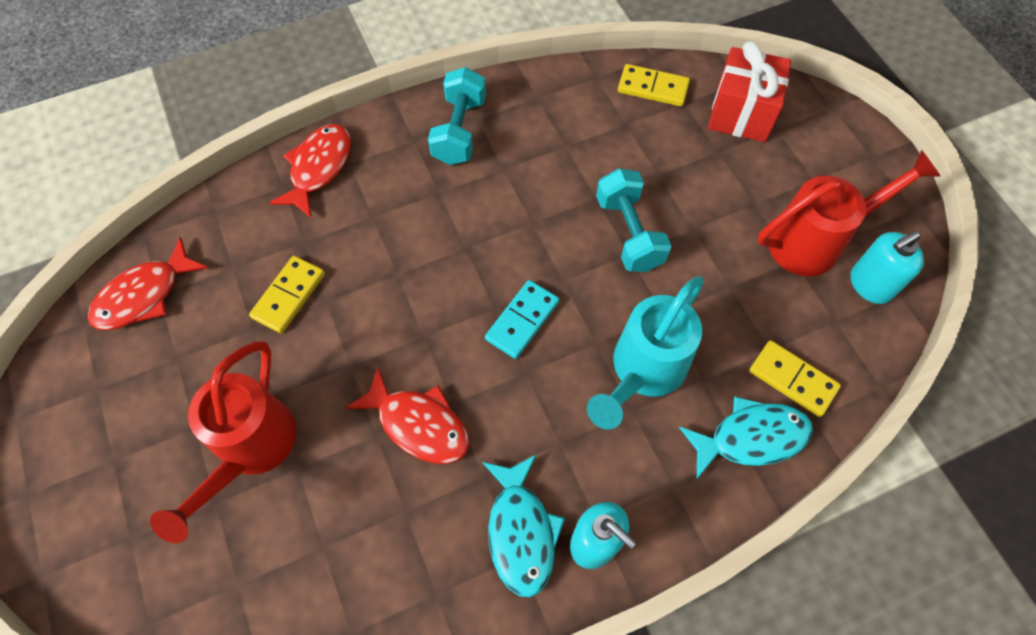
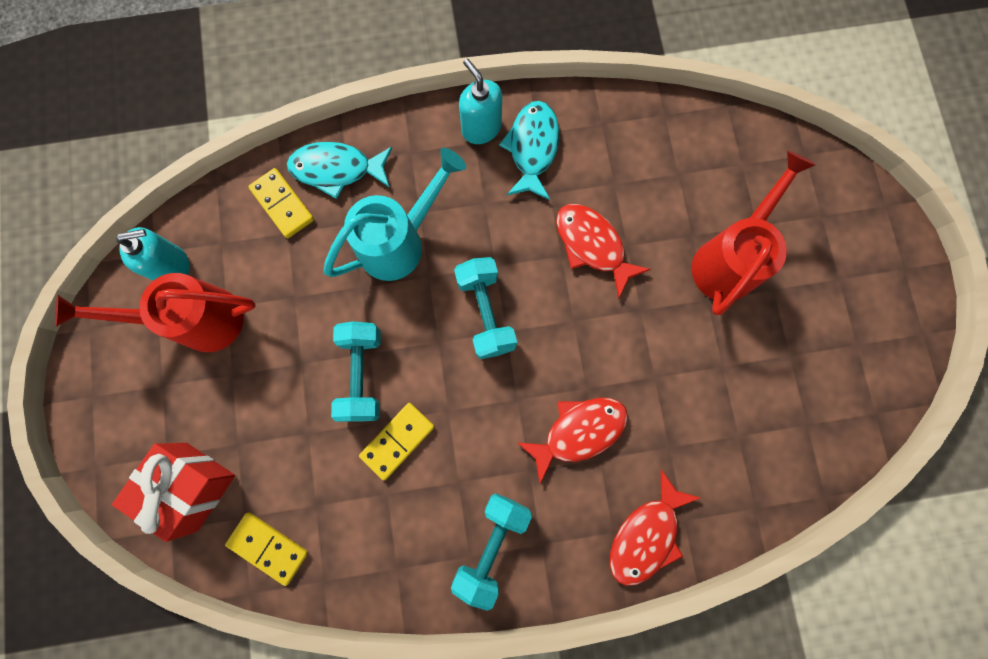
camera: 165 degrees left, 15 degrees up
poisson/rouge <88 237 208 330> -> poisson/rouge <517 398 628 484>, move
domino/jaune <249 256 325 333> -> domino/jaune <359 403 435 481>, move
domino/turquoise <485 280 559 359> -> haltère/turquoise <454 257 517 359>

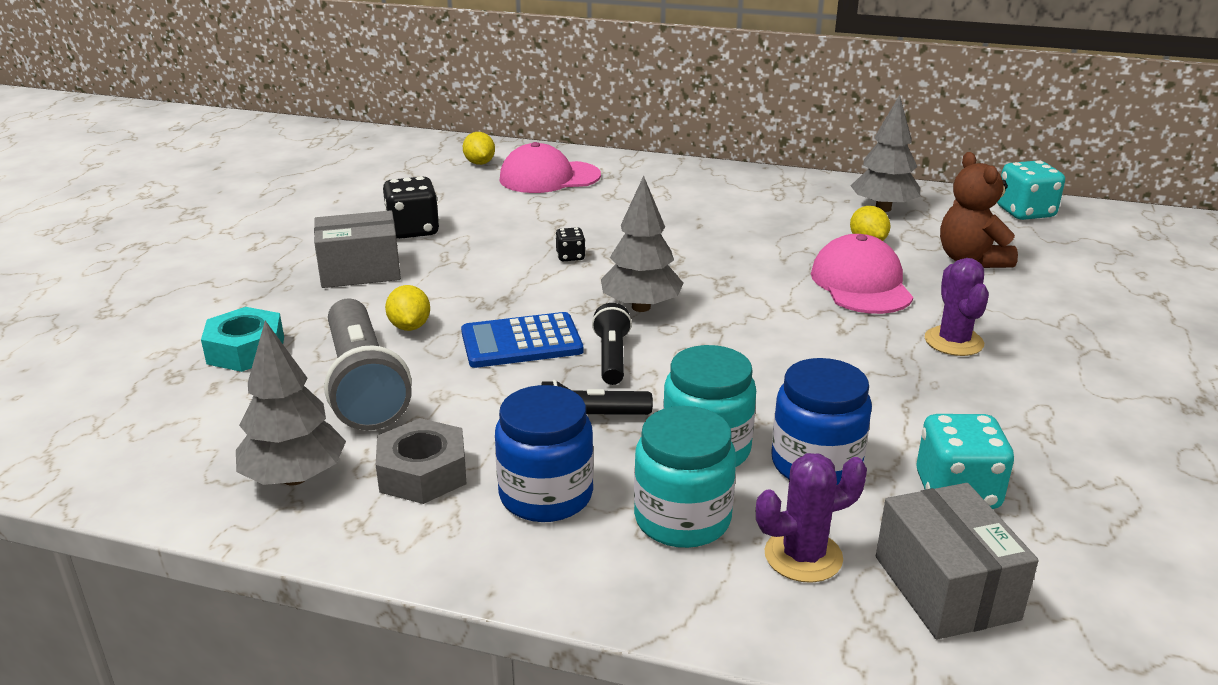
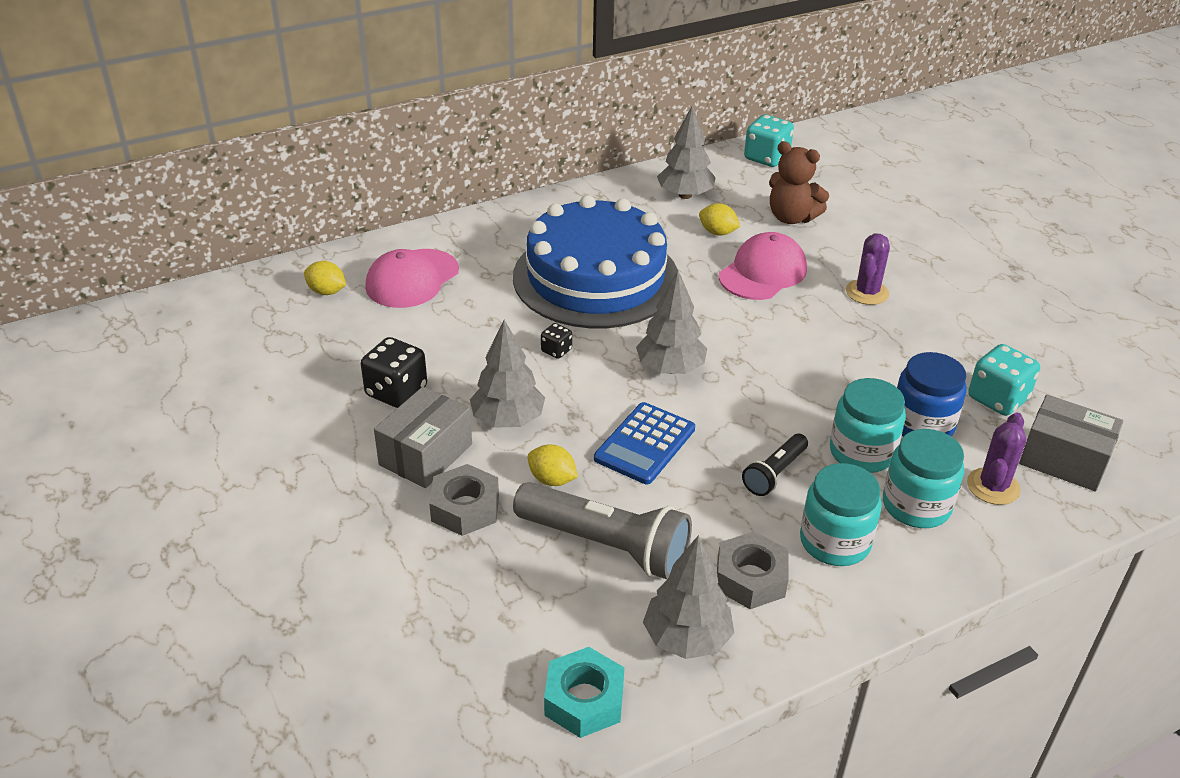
camera: 45 degrees left, 10 degrees up
écrou/turquoise <201 307 284 372> -> écrou/turquoise <544 647 624 738>, move
bocal/bleu <495 385 594 522> -> bocal/turquoise <800 463 882 566>
lampe de poche/noir <592 303 632 385> -> none
casquette/rose <811 234 913 314> -> casquette/rose <719 232 807 300>, 90 degrees clockwise
cactus/violet <925 258 989 356> -> cactus/violet <846 233 890 305>, 75 degrees clockwise
none -> écrou/gris <429 464 499 536>
none -> arbre/gris <470 320 545 428>
none -> gâteau/bleu <513 195 678 328>

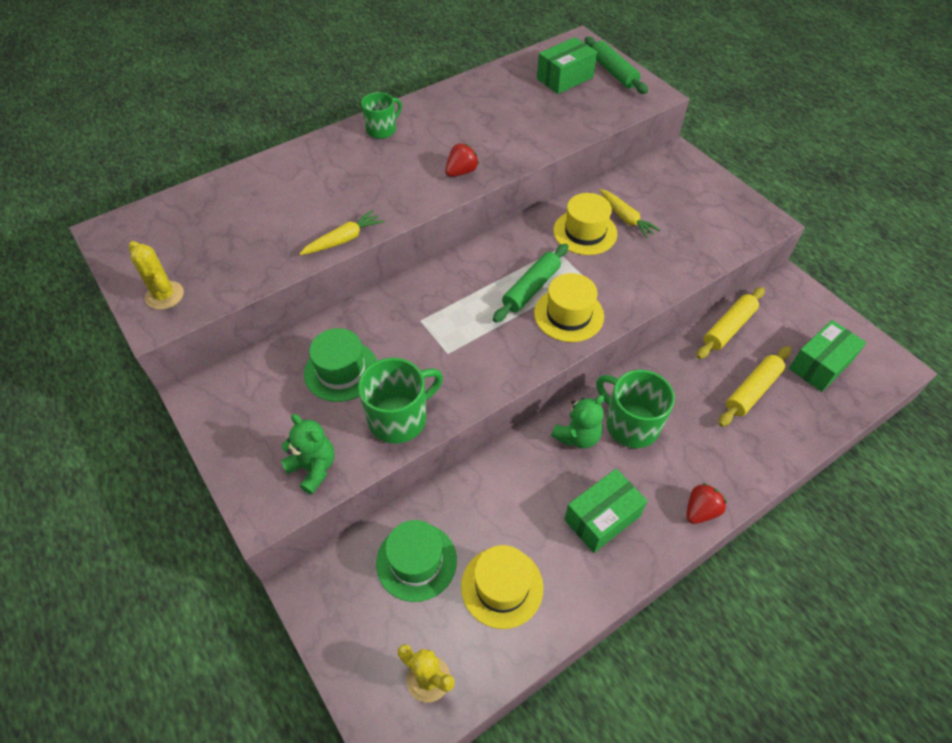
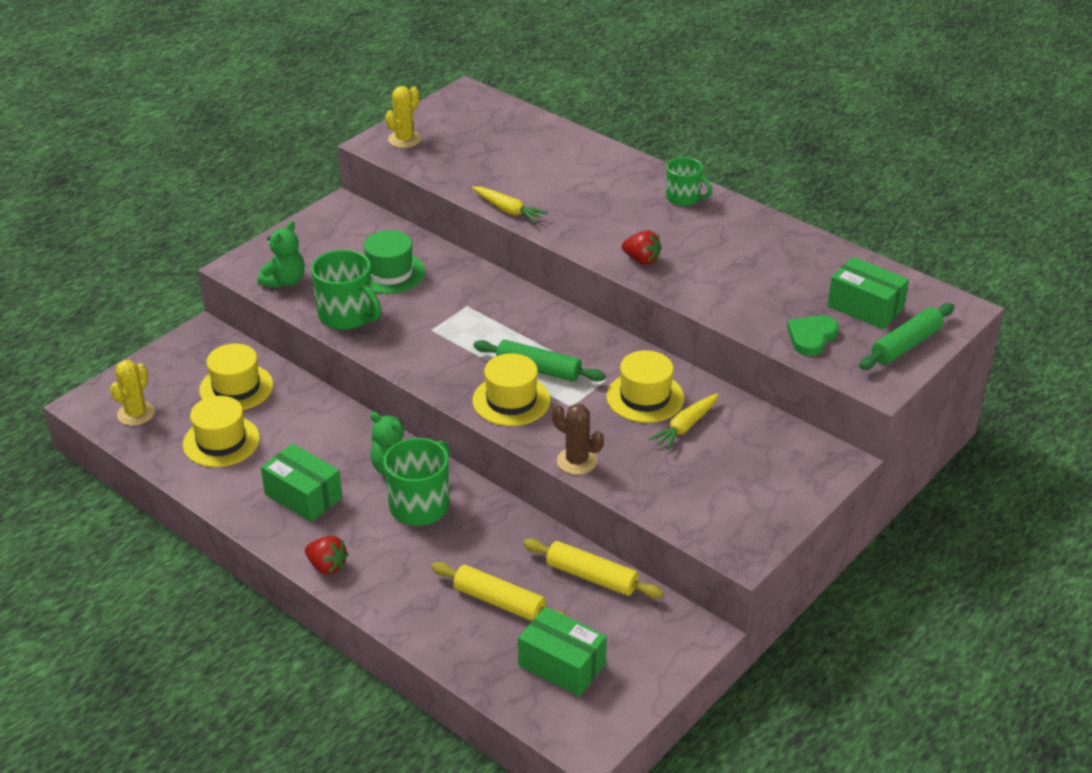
camera: 75 degrees right, 15 degrees down
chapeau/vert <376 520 457 602> -> chapeau/jaune <199 343 273 410>
none -> cactus/marron <552 404 604 475>
none -> cœur/vert <787 315 839 356>

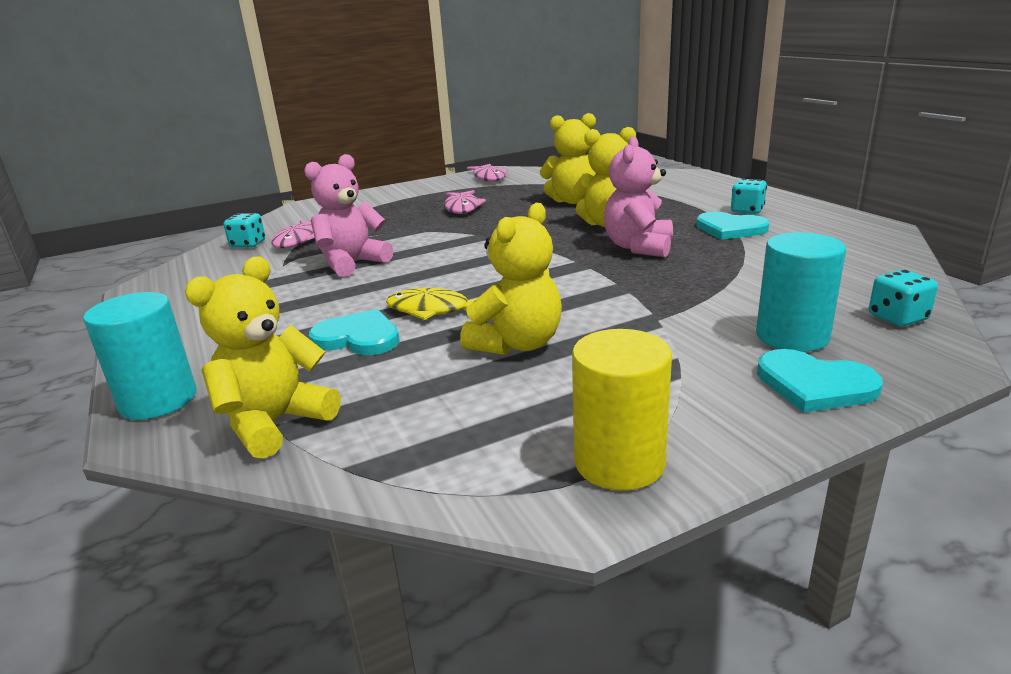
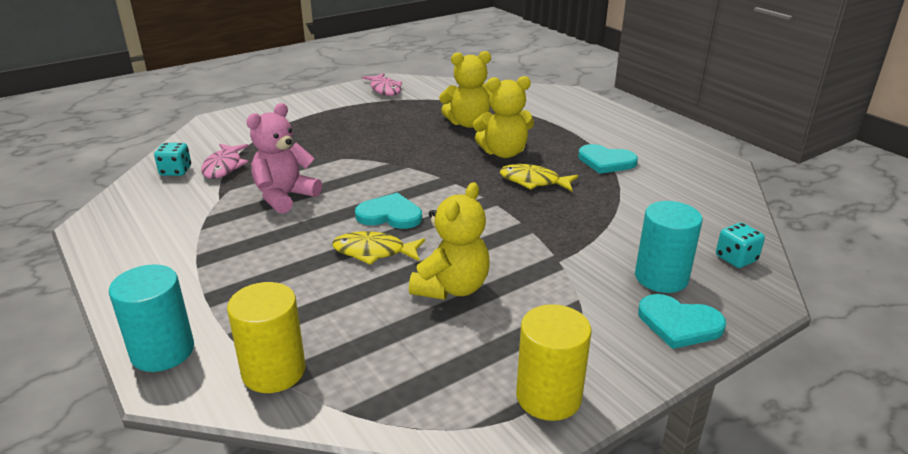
camera: 10 degrees left, 5 degrees up
ours en peluche/jaune <185 257 341 459> -> cylindre/jaune <227 282 306 393>
cœur/turquoise <309 309 400 355> -> cœur/turquoise <355 193 422 229>, move
poisson/rose <444 190 486 214> -> none
ours en peluche/rose <604 136 673 257> -> poisson/jaune <500 164 578 191>
dé/turquoise <731 179 767 214> -> none

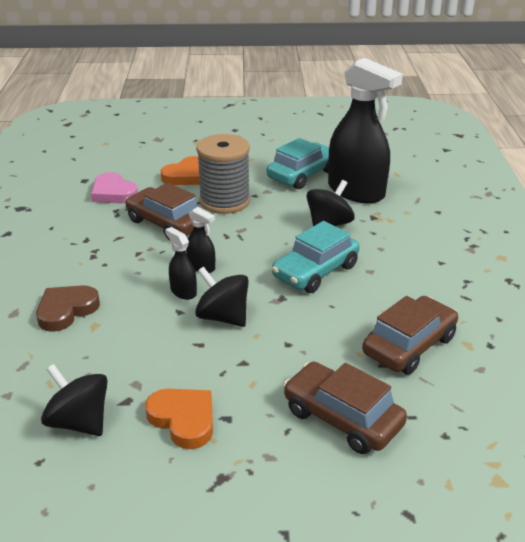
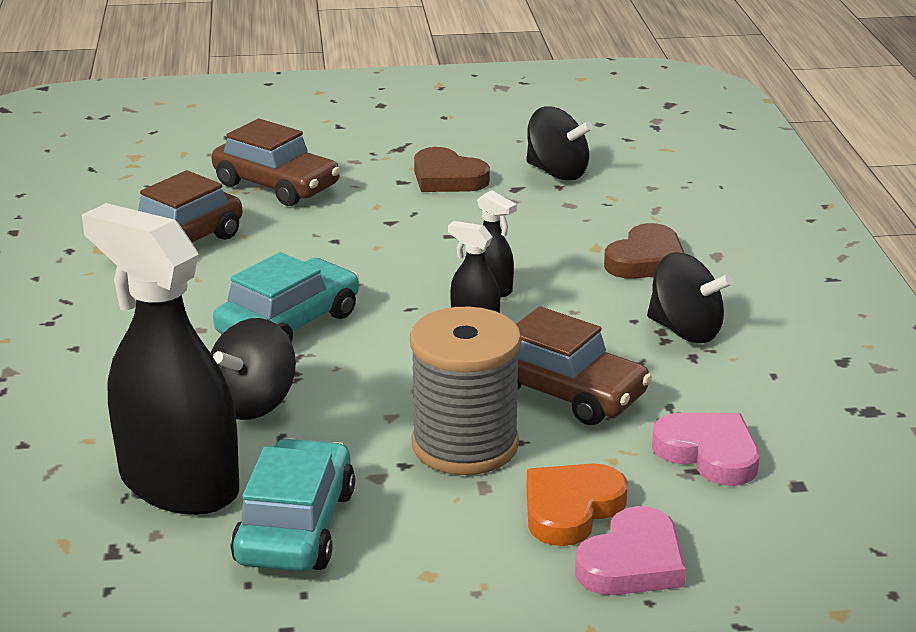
camera: 175 degrees right, 5 degrees down
cœur/orange <145 389 213 449> -> cœur/marron <414 147 490 192>
toupie/noir <195 267 249 327> -> toupie/noir <647 252 733 343>, move
voiture/turquoise <267 138 329 189> -> voiture/turquoise <231 438 355 572>, 150 degrees clockwise
none -> cœur/rose <575 506 686 595>

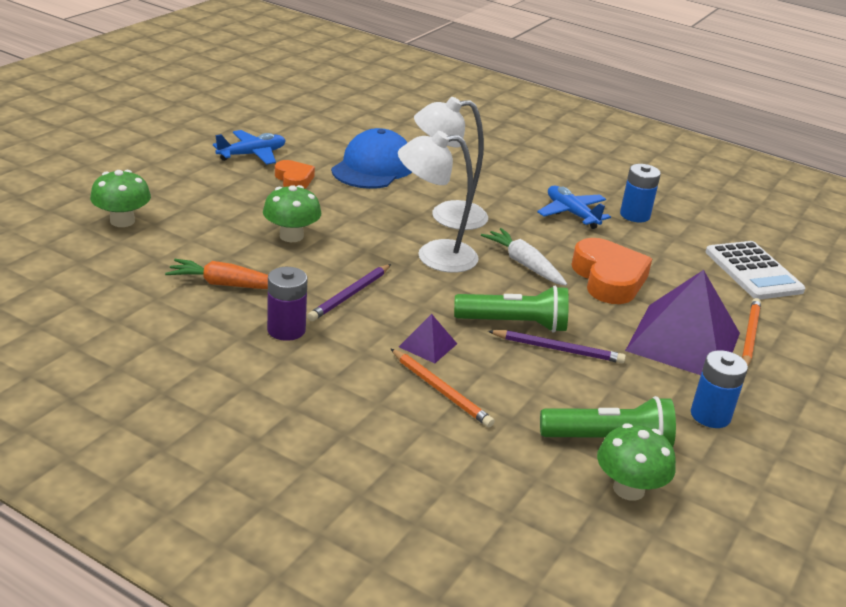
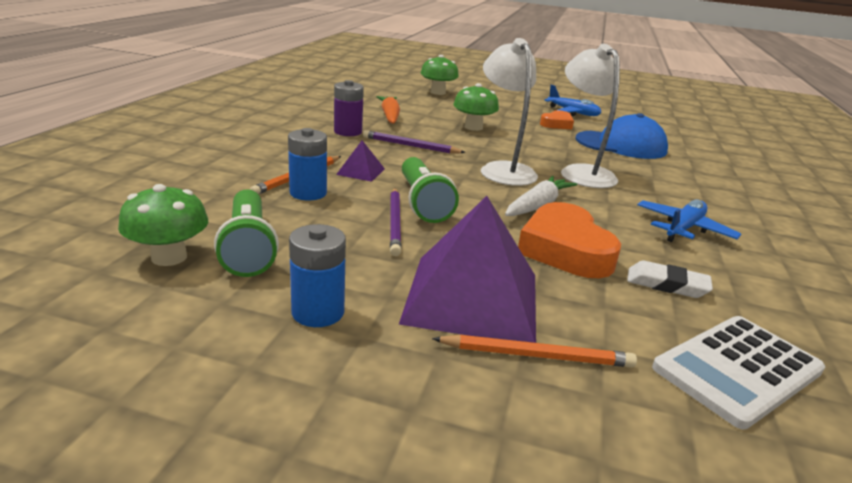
camera: 75 degrees right, 5 degrees down
cœur/orange <572 238 652 304> -> cœur/orange <518 202 621 278>, 105 degrees clockwise
pile/bleu <620 164 661 222> -> pile/bleu <288 128 327 200>, move
none -> gomme/blanc <627 260 713 298>

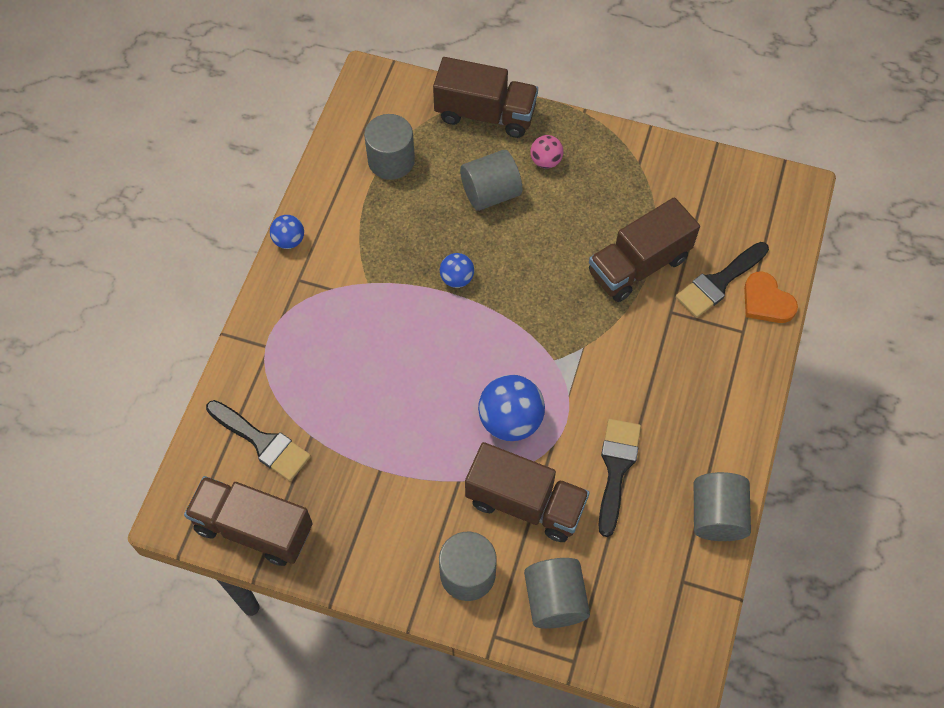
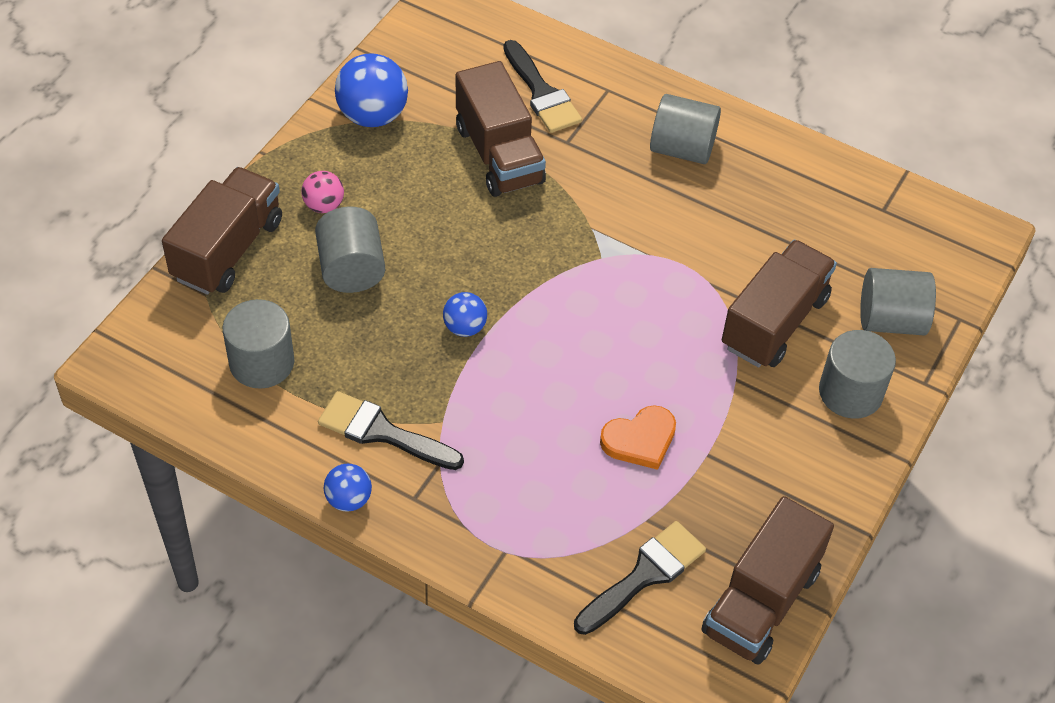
camera: 80 degrees left, 10 degrees down
balle/bleu <478 375 545 441> -> balle/bleu <335 53 408 127>, move
pinceau/noir <599 419 641 537> -> pinceau/noir <318 391 464 470>, move
cylindre/gris <694 472 751 541> -> cylindre/gris <650 94 721 164>, move
cœur/orange <744 271 798 323> -> cœur/orange <600 405 676 470>, move

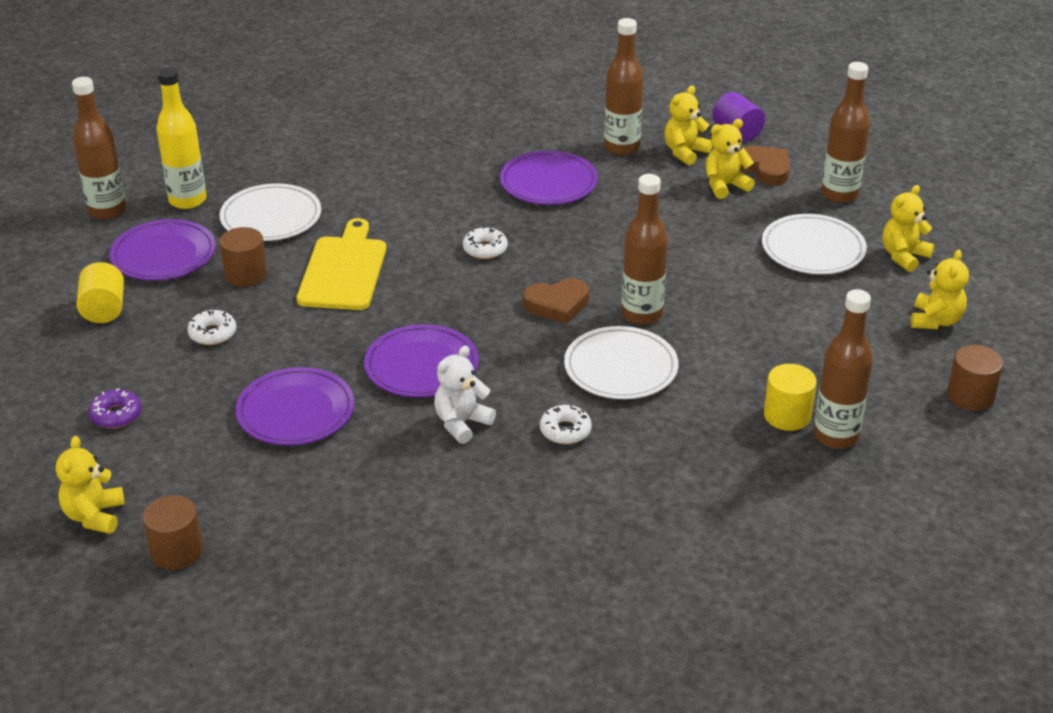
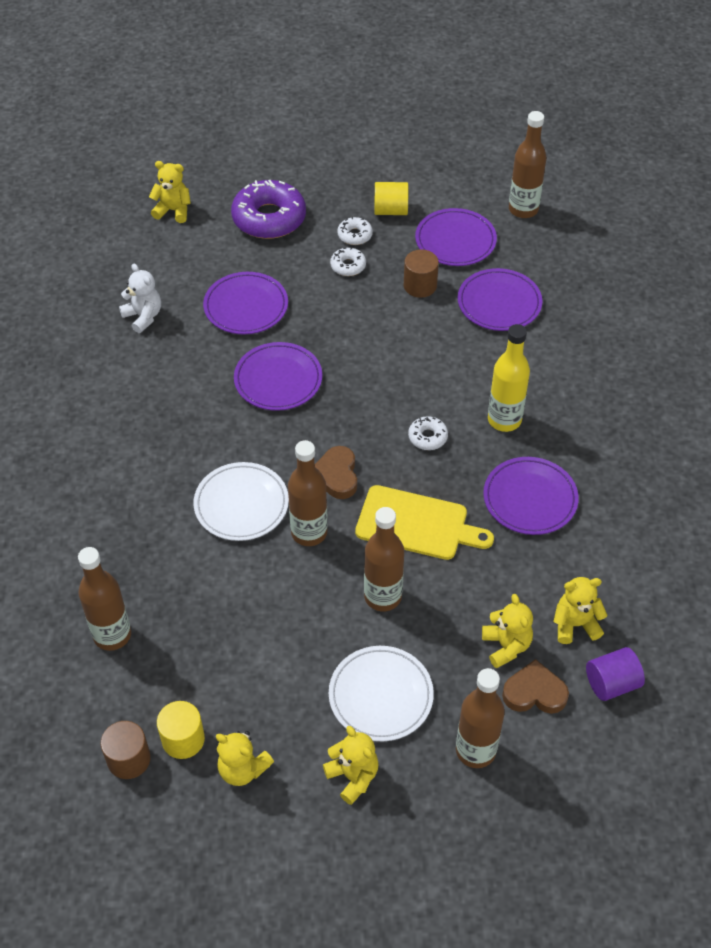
camera: 100 degrees right, 15 degrees up
beignet/violet <89 388 141 428> -> beignet/violet <231 180 306 239>, x2.14
cylindre/marron <143 495 203 570> -> none
bouteille/jaune <156 67 206 209> -> bouteille/jaune <488 324 530 432>, move
assiette/blanc <219 183 321 241> -> assiette/violet <458 268 542 331>
planche à découper/jaune <297 218 386 310> -> planche à découper/jaune <355 485 494 560>, move
ours en peluche/blanc <434 346 496 444> -> ours en peluche/blanc <119 263 161 333>, move
beignet/blanc <540 405 592 444> -> beignet/blanc <337 217 373 245>, move
bouteille/marron <604 18 643 155> -> bouteille/marron <364 507 404 611>, move
ours en peluche/jaune <664 85 712 165> -> ours en peluche/jaune <553 577 608 644>, 60 degrees counterclockwise
cœur/marron <741 146 790 185> -> cœur/marron <502 659 569 714>, 150 degrees counterclockwise
cylindre/jaune <764 364 817 431> -> cylindre/jaune <157 701 205 759>, move

